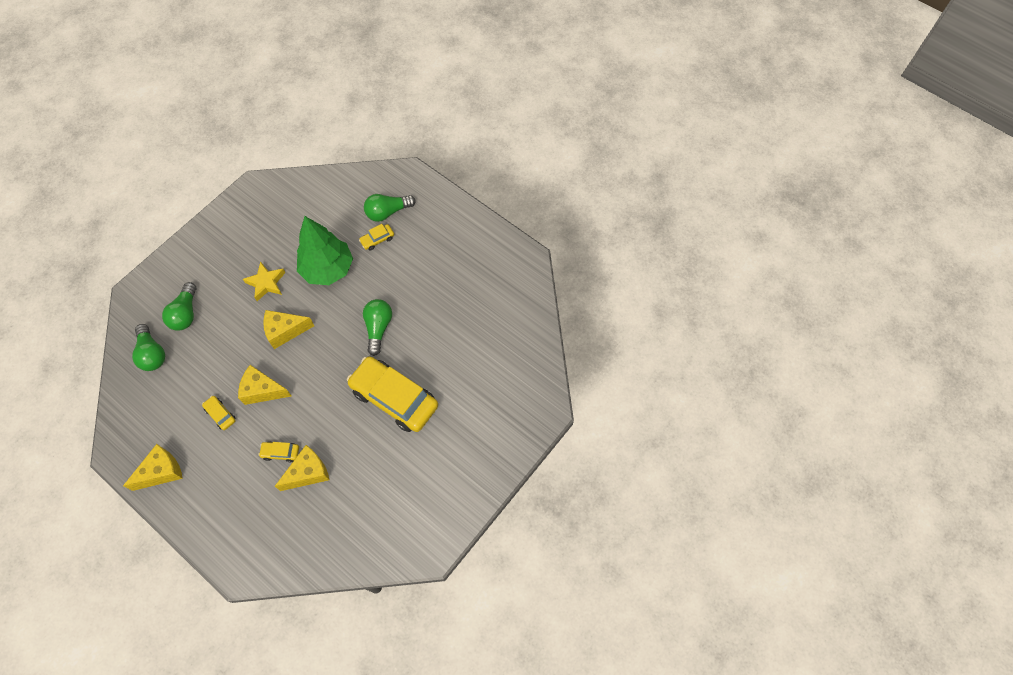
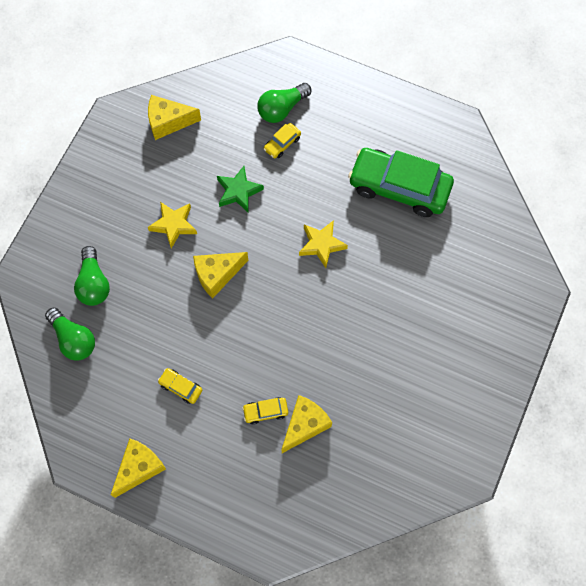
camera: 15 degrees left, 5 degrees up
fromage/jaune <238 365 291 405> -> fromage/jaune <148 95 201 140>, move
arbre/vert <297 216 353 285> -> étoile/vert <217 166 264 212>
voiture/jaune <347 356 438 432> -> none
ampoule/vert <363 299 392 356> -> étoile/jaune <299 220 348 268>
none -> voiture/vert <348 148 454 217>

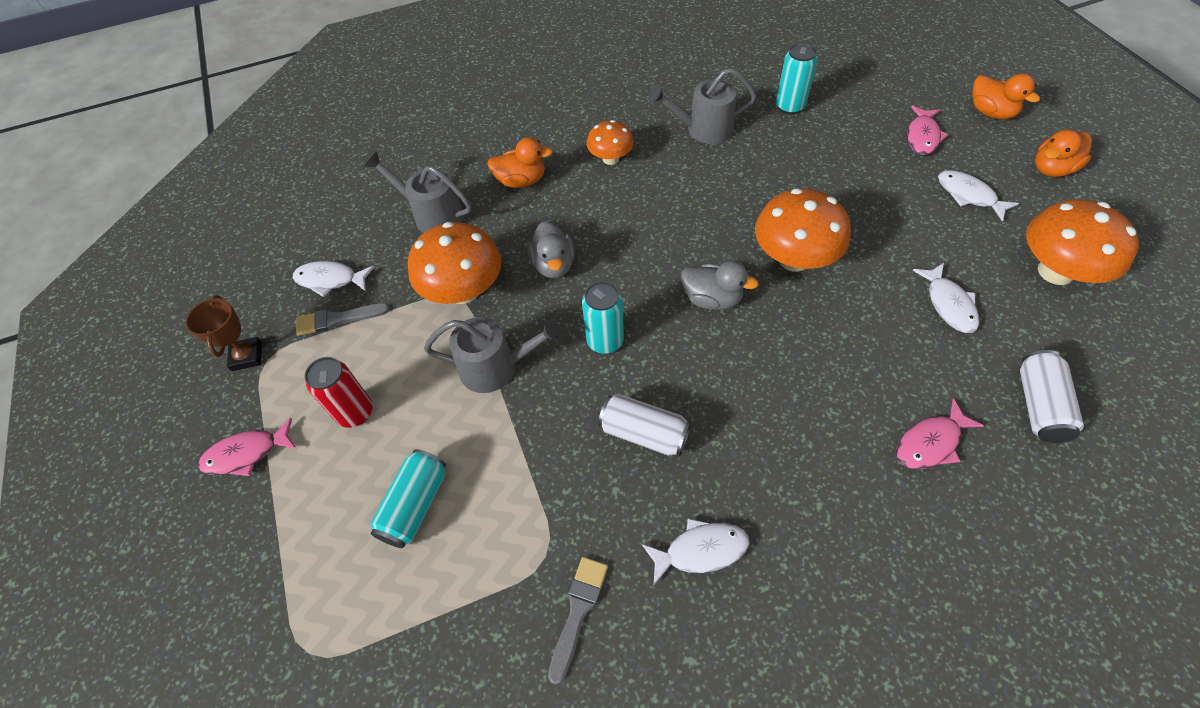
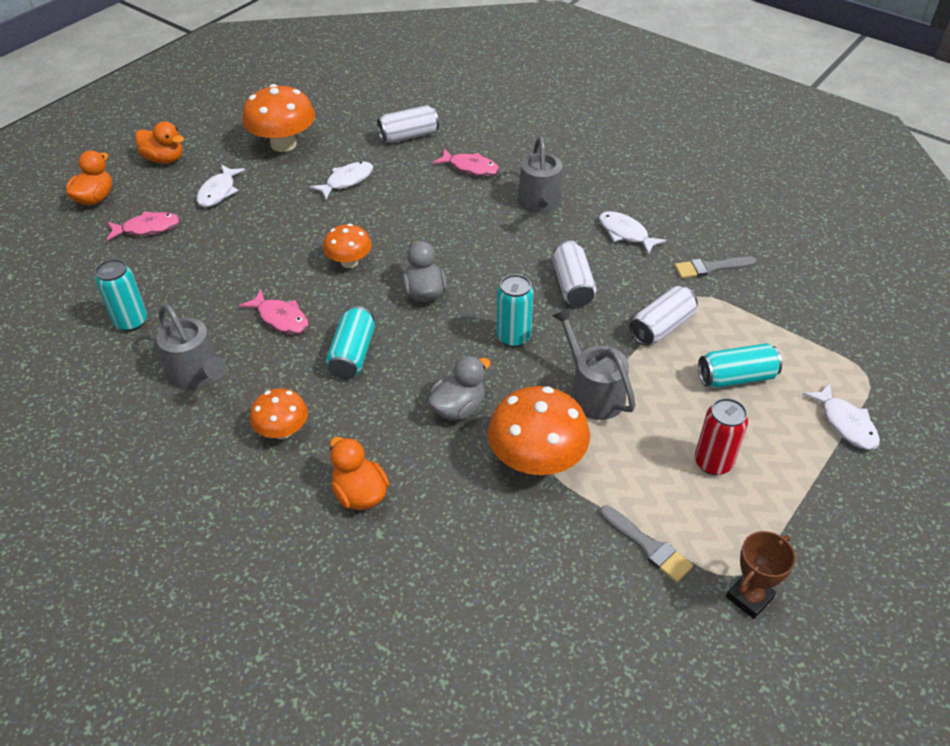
camera: 125 degrees left, 10 degrees down
poisson/rose <198 418 297 476> -> poisson/rose <239 290 309 334>, move
poisson/blanc <293 261 374 297> -> poisson/blanc <803 383 880 450>, move
arrosoir/gris <365 151 472 233> -> arrosoir/gris <517 136 562 213>, move
champignon/orange <755 188 851 272> -> champignon/orange <323 224 372 268>, x0.59
none -> canette/turquoise <326 306 375 379>
none -> canette/blanc <629 286 698 346>

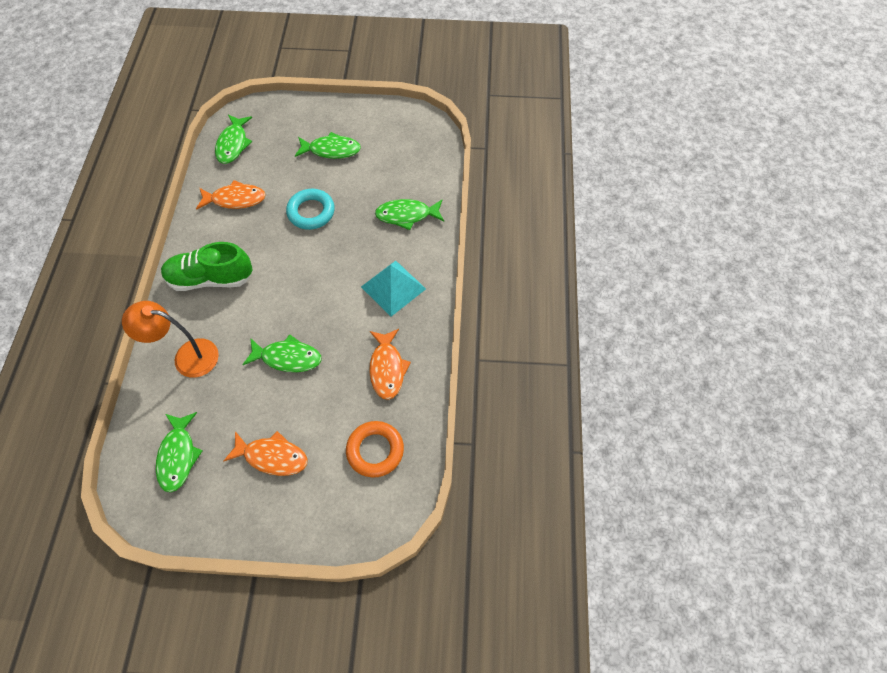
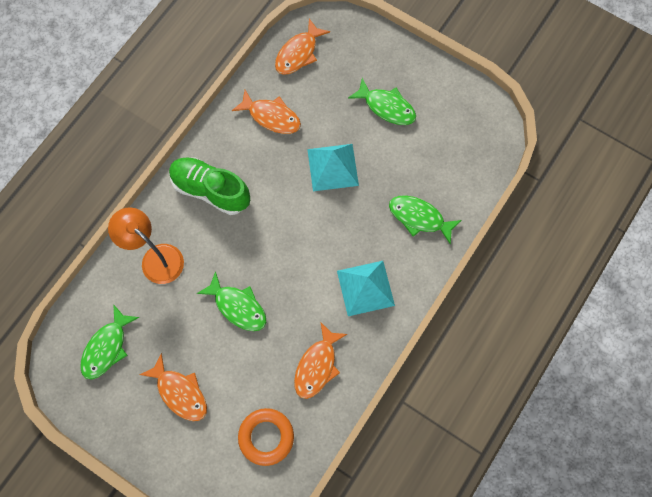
camera: 30 degrees right, 10 degrees up
poisson/vert <215 115 252 164> -> poisson/orange <275 19 330 75>
anneau/turquoise <286 189 335 230> -> pyramide/turquoise <307 144 359 191>

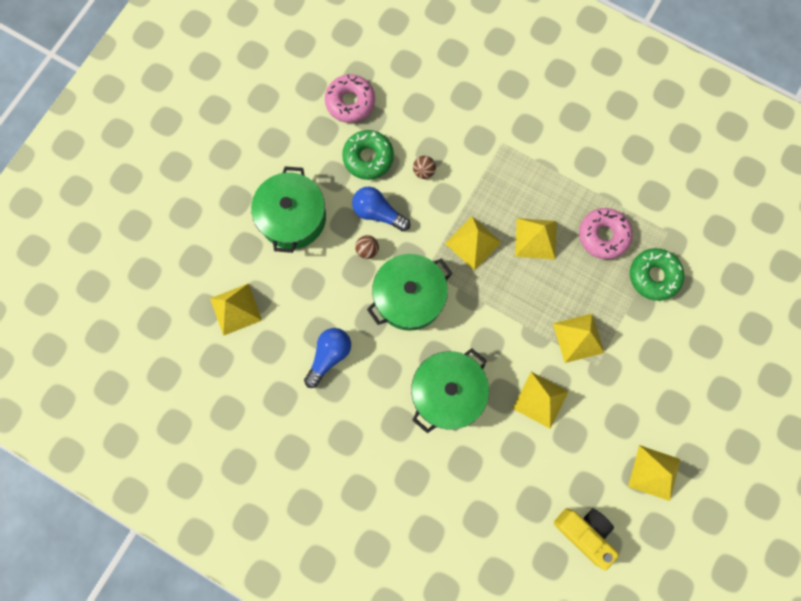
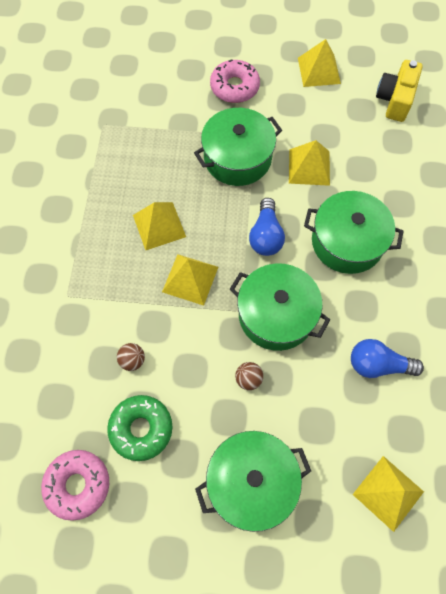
camera: 115 degrees left, 10 degrees down
ampoule/bleu <352 187 410 231> -> ampoule/bleu <249 198 285 256>, move
pyramide/jaune <553 314 604 363> -> marmite/vert <194 108 282 186>
beignet/rose <579 208 633 259> -> beignet/rose <210 60 260 103>, move
beignet/vert <630 248 684 301> -> none

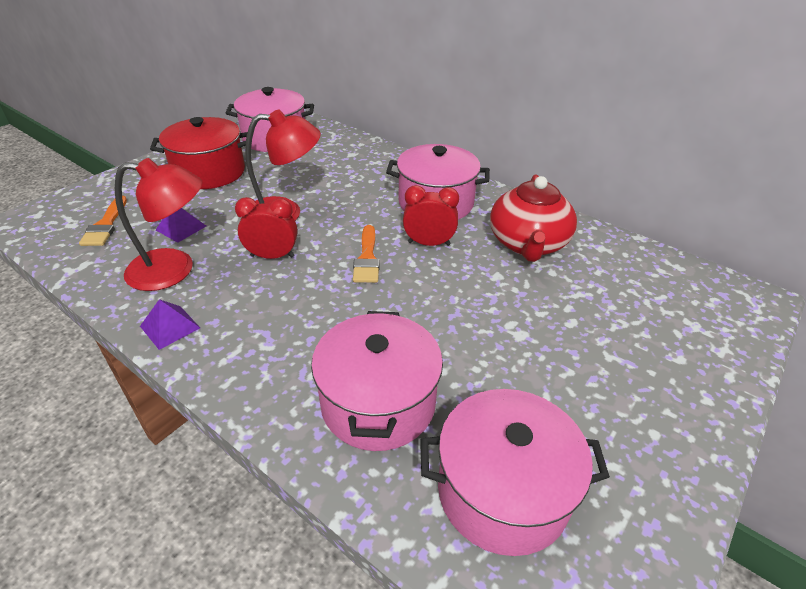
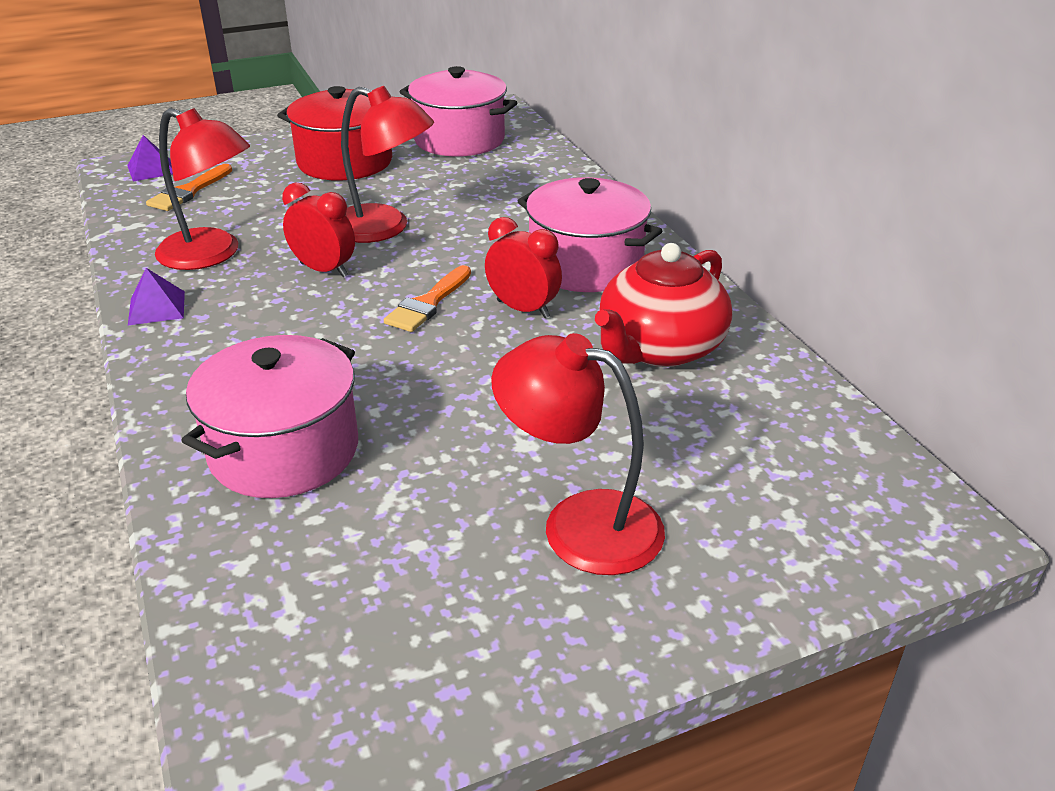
camera: 30 degrees right, 5 degrees down
pyramide/violet <156 208 206 243> -> pyramide/violet <127 135 173 181>, move
marmite/rose <420 389 610 556> -> none
none -> lampe/rouge <491 333 665 575>

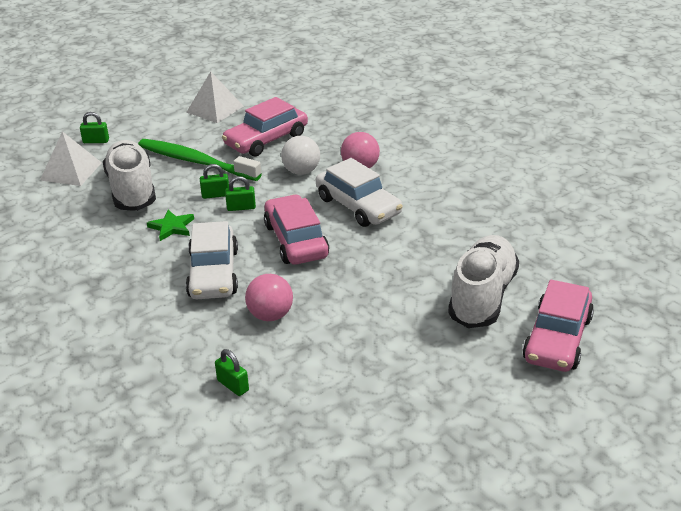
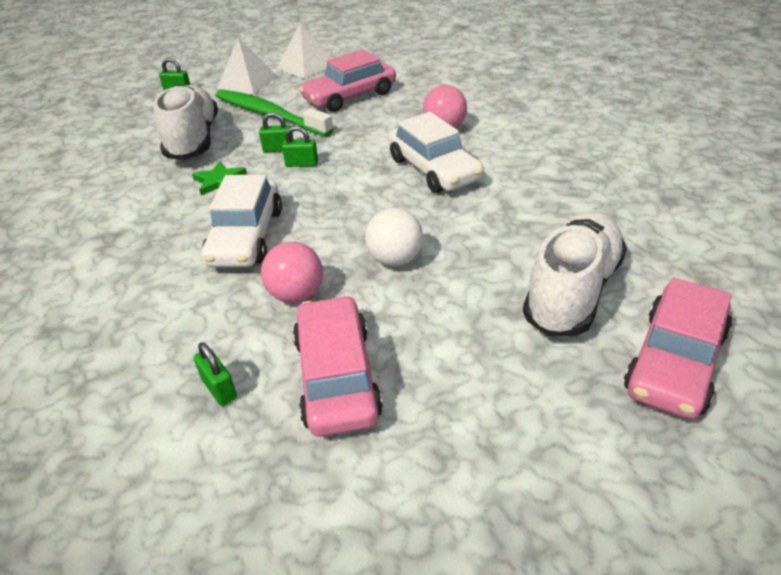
camera: 10 degrees right, 5 degrees up
pyramide/blanc <40 131 102 186> -> pyramide/blanc <217 38 278 95>, move
voiture/rose <264 194 329 265> -> voiture/rose <293 295 383 437>, move
balle/blanc <281 136 320 175> -> balle/blanc <365 208 423 266>, move

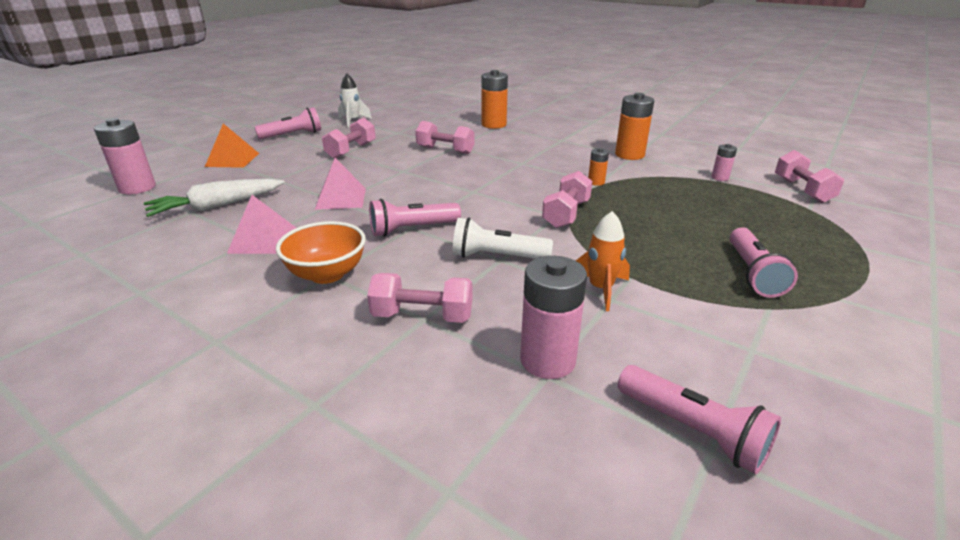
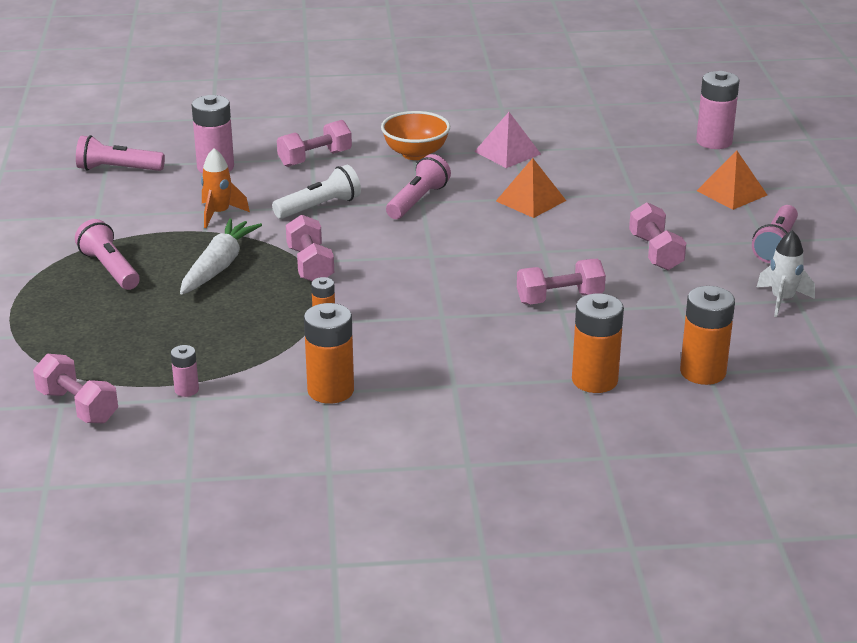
camera: 140 degrees right, 0 degrees up
carotte/blanc <144 179 285 217> -> carotte/blanc <180 218 262 295>, move
pyramide/rose <315 158 366 210> -> pyramide/orange <496 158 566 218>
none -> pile/orange <680 286 735 385>

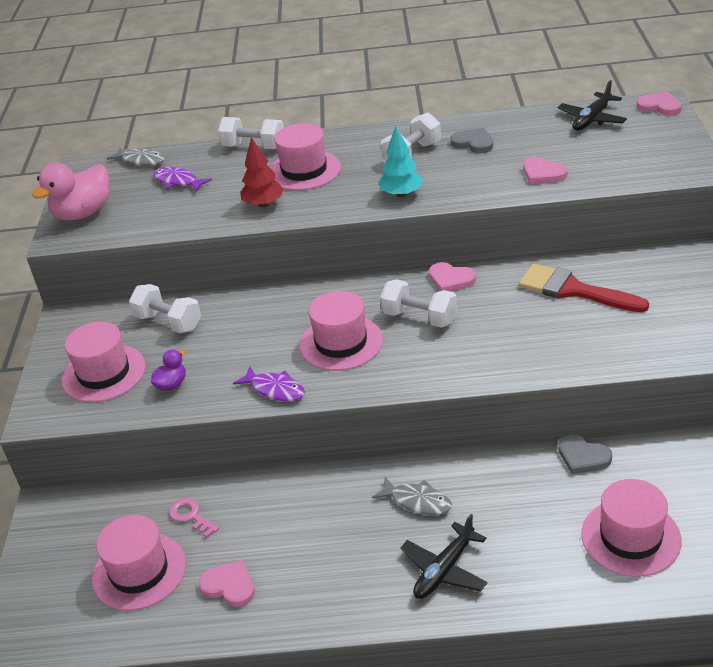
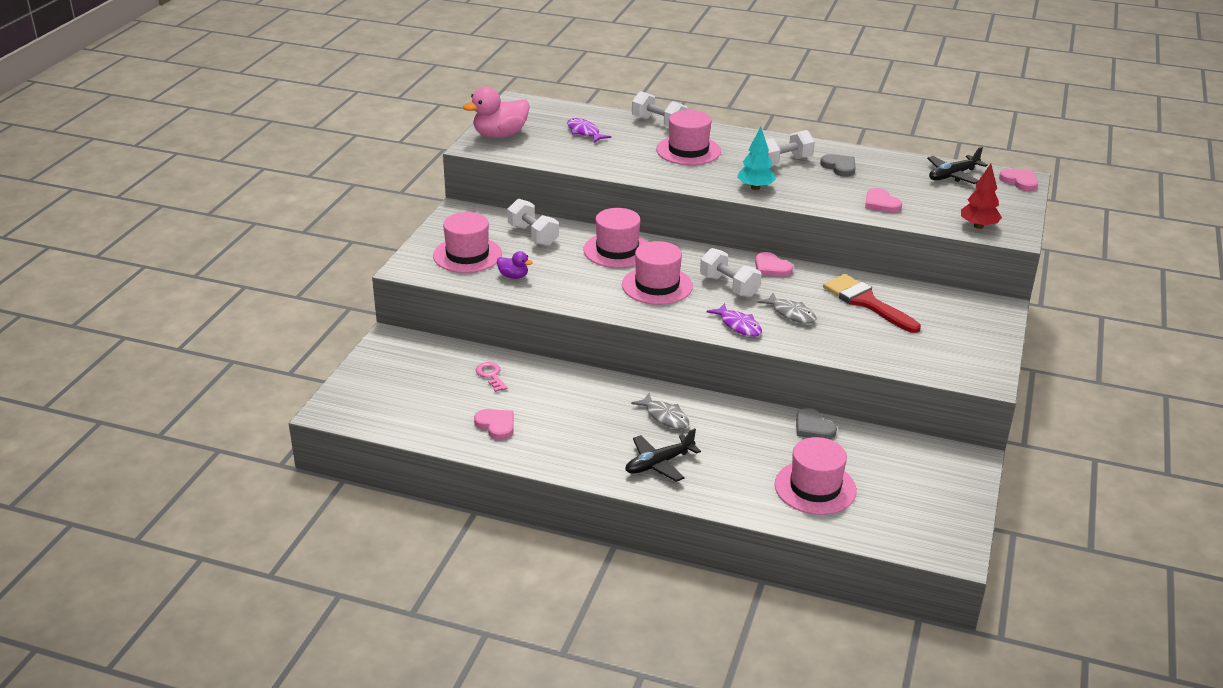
camera: 15 degrees right, 5 degrees down
chapeau/rose <92 515 186 611> -> chapeau/rose <583 208 647 268>, move
poisson/gris <106 147 165 166> -> poisson/gris <757 293 817 324>, move
canard/violet <151 350 186 391> -> canard/violet <497 251 533 279>, 60 degrees clockwise
poisson/violet <233 366 305 401> -> poisson/violet <706 303 762 337>, move
arbre/rouge <240 137 284 207> -> arbre/rouge <961 164 1002 229>, move

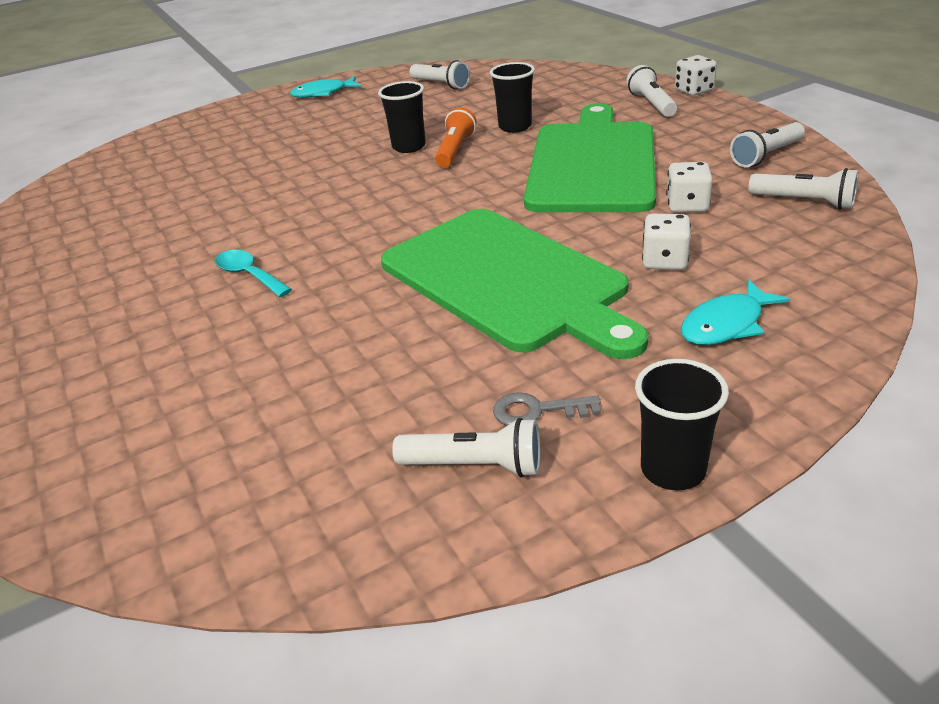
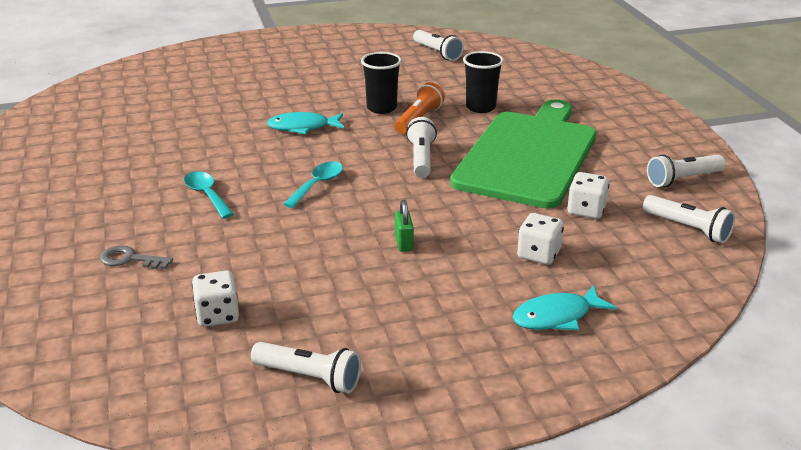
camera: 10 degrees right, 5 degrees down
poisson/turquoise <290 76 362 98> -> poisson/turquoise <267 112 344 134>, move
planche à découper/vert <381 208 649 359> -> cadenas/vert <395 200 414 252>
clé/gris <493 392 601 426> -> clé/gris <100 245 173 269>, move
lampe de poche/blanc <626 65 677 117> -> lampe de poche/blanc <406 117 437 178>, move
gobelet/noir <635 359 729 490> -> none
dé/blanc <675 55 717 96> -> dé/blanc <192 271 239 327>, move
none -> cuillère/turquoise <283 161 343 208>

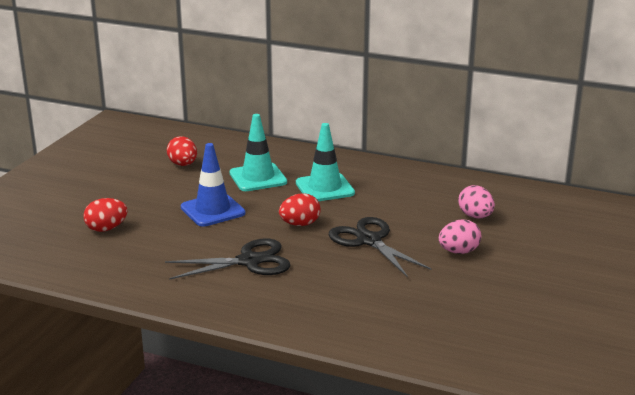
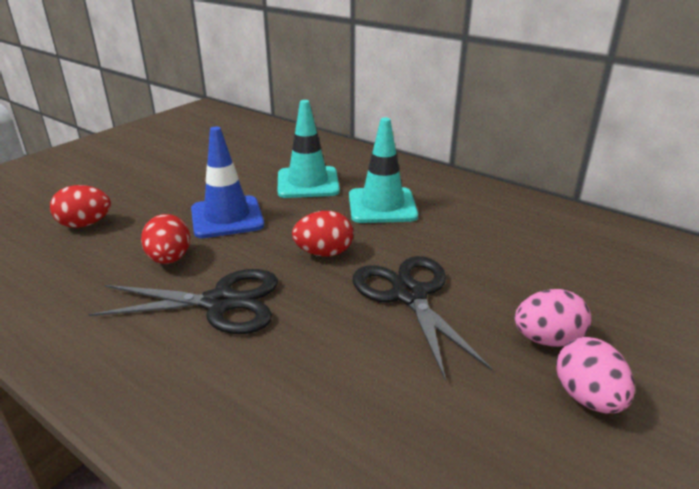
camera: 15 degrees right, 5 degrees up
œuf/rouge <167 136 197 166> -> œuf/rouge <141 214 190 264>, move
œuf/rose <458 185 495 218> -> œuf/rose <556 337 635 413>, move

